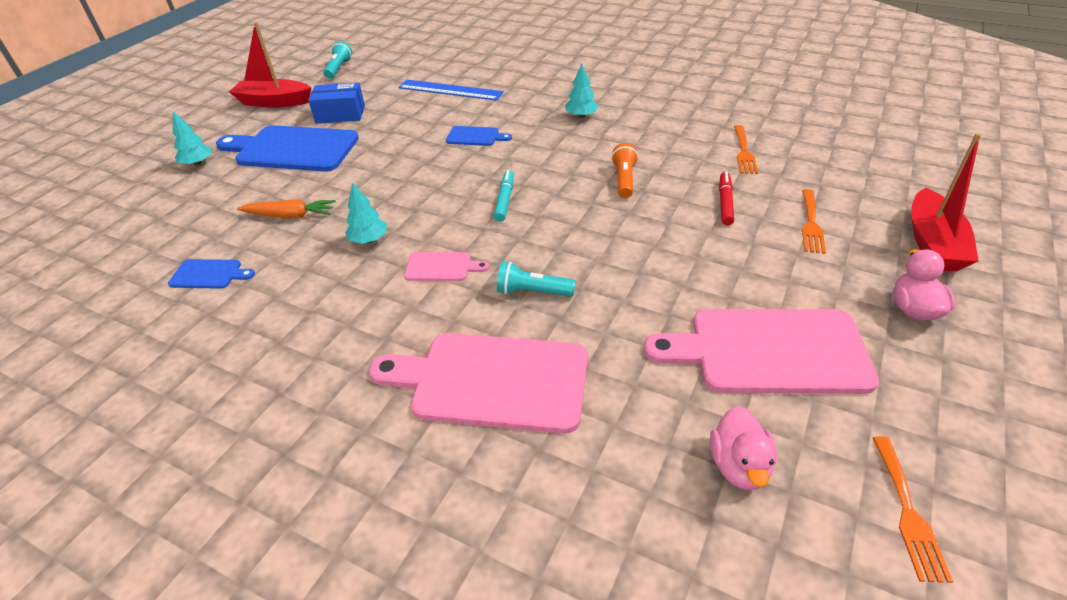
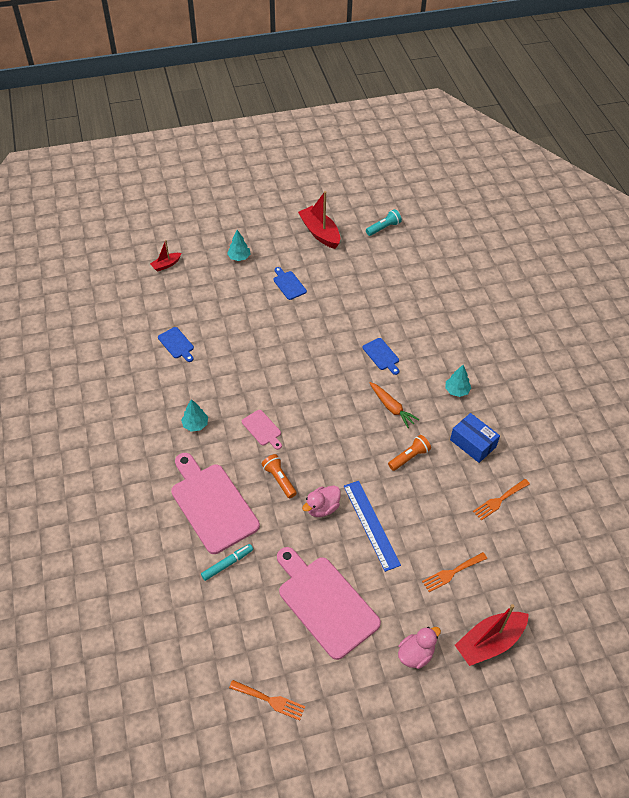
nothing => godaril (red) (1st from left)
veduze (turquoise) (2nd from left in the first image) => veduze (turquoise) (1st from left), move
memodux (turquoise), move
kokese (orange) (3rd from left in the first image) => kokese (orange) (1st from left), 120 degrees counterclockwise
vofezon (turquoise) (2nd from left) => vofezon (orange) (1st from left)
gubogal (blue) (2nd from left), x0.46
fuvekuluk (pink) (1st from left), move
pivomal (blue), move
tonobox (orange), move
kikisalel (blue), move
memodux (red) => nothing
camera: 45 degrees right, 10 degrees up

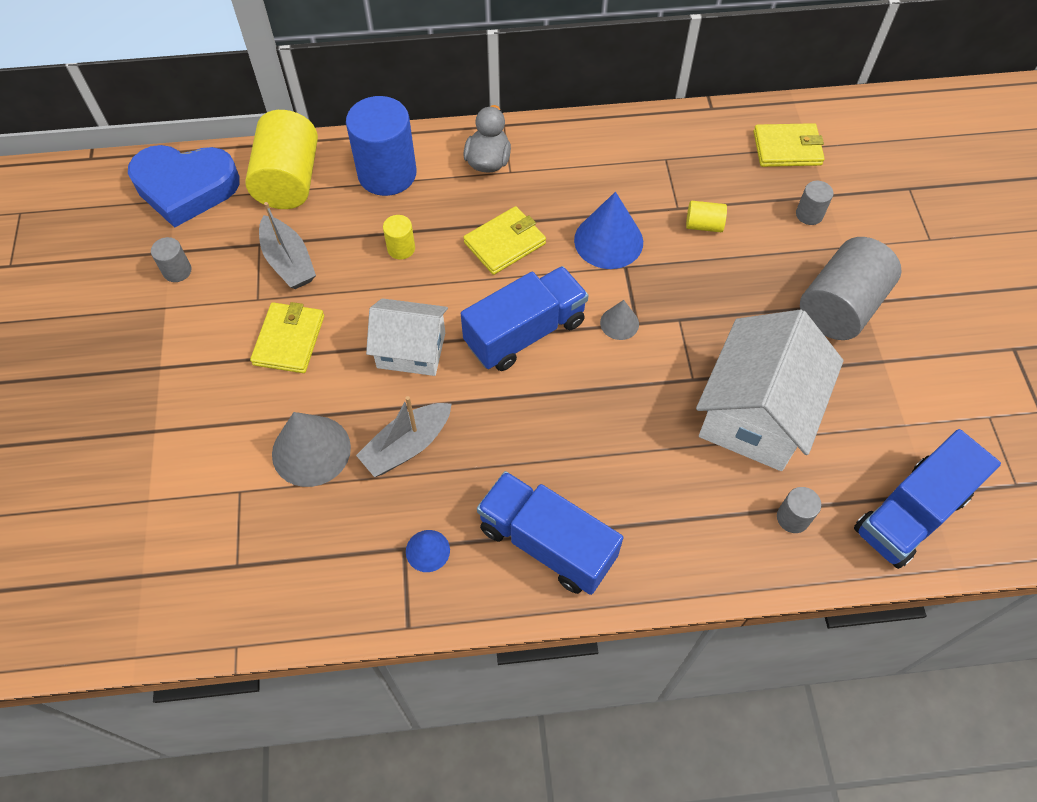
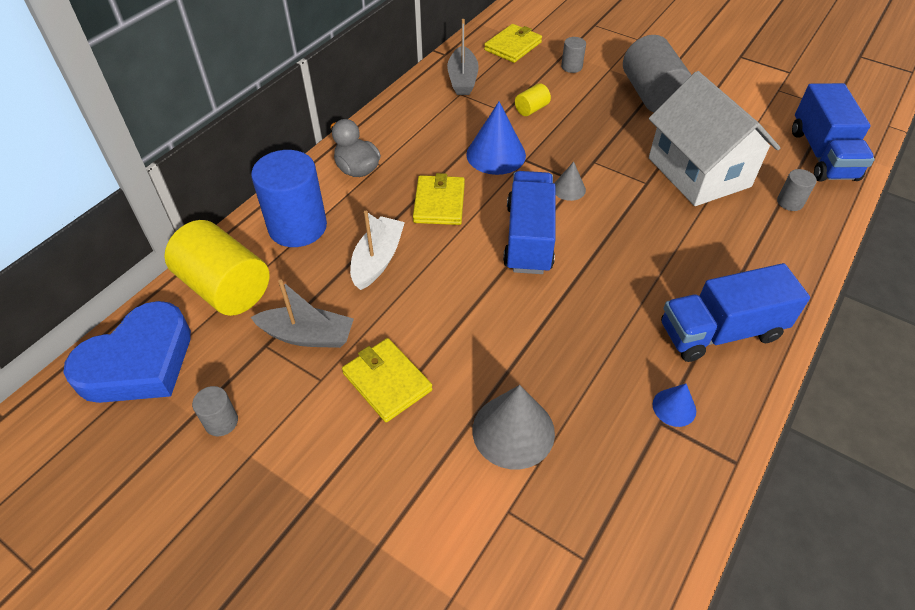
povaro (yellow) (2nd from left) => godaril (white)
godaril (grey) (2nd from left), move
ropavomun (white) (1st from left) => nothing
camera: 50 degrees left, 10 degrees down

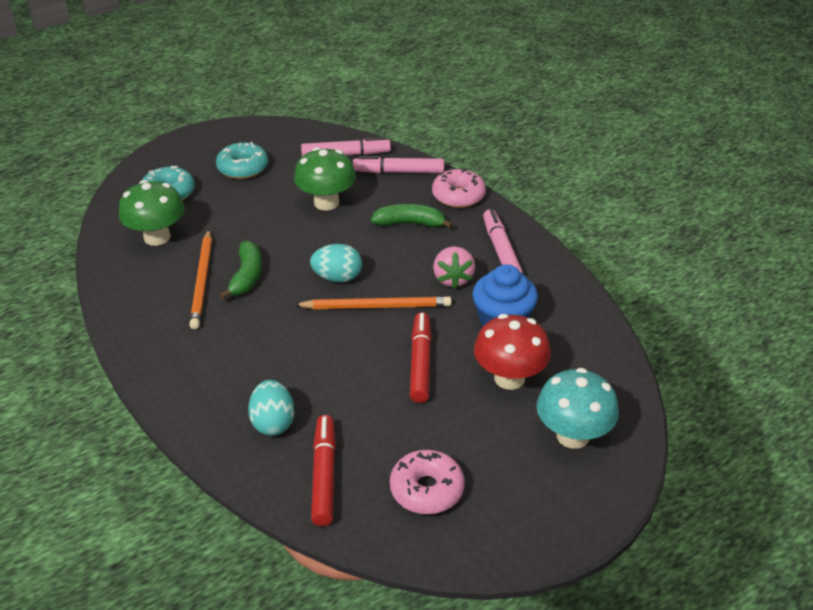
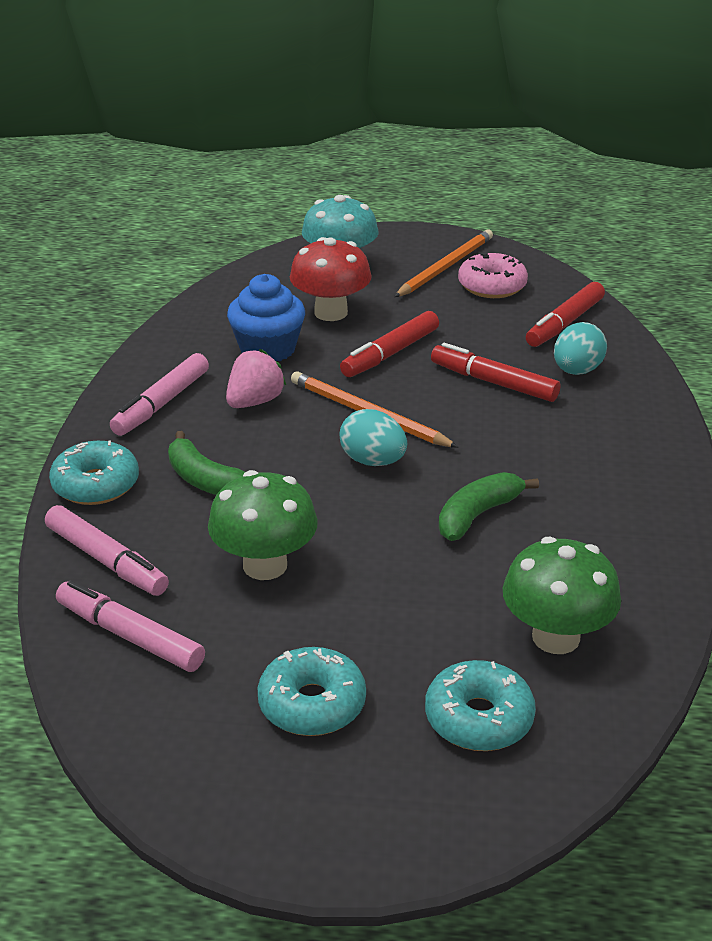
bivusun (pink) (2nd from left) => bivusun (turquoise) (1st from left)
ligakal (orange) (1st from left in the first image) => ligakal (orange) (2nd from left), move
nothing => memodux (red) (2nd from left)
camera: 140 degrees left, 5 degrees down

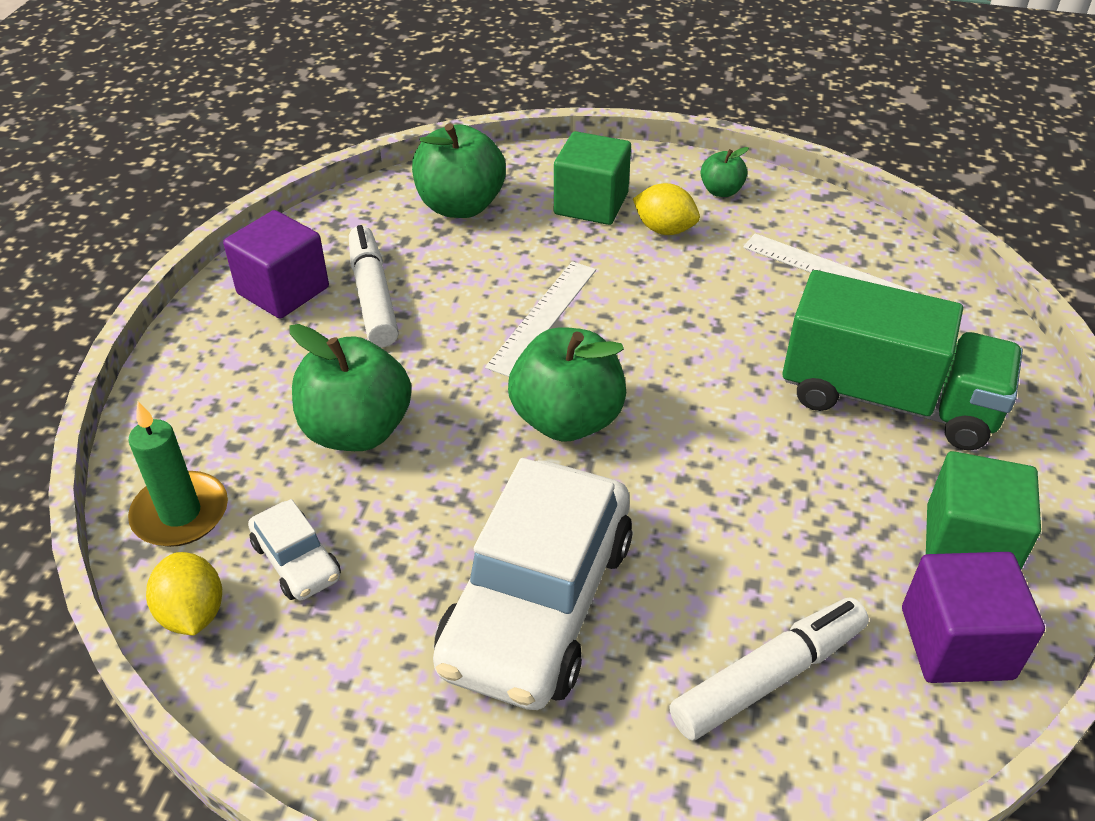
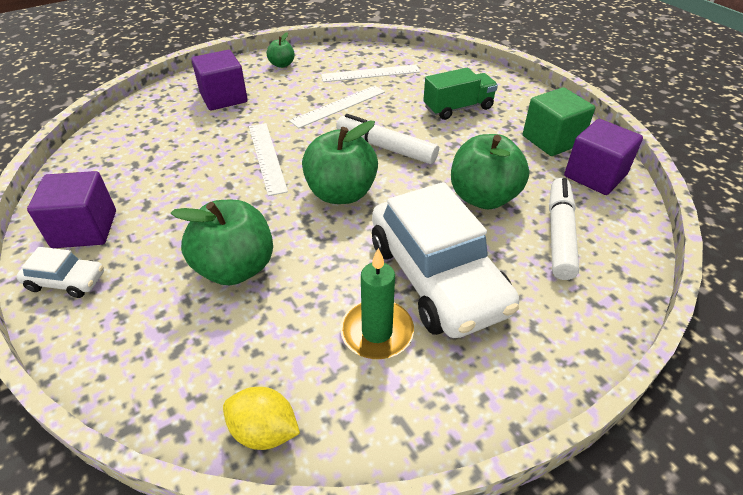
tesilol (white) (1st from left), move
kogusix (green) (1st from left) => kogusix (purple) (2nd from left)
nothing => pivomal (white) (2nd from left)
memodux (white) (1st from left), move
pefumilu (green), move
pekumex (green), x0.61
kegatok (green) (2nd from left in the first image) => kegatok (green) (4th from left), move
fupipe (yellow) (2nd from left) => nothing
camera: 45 degrees left, 0 degrees up

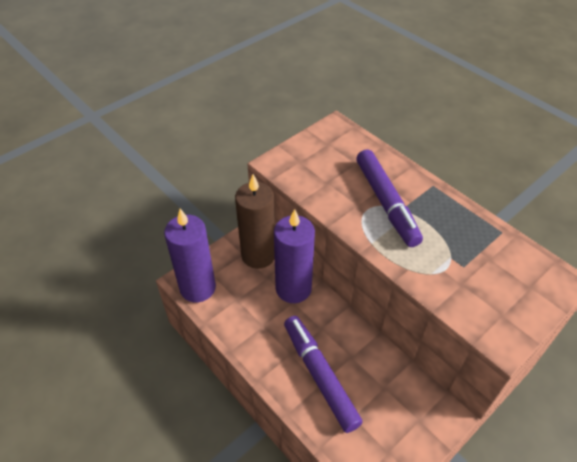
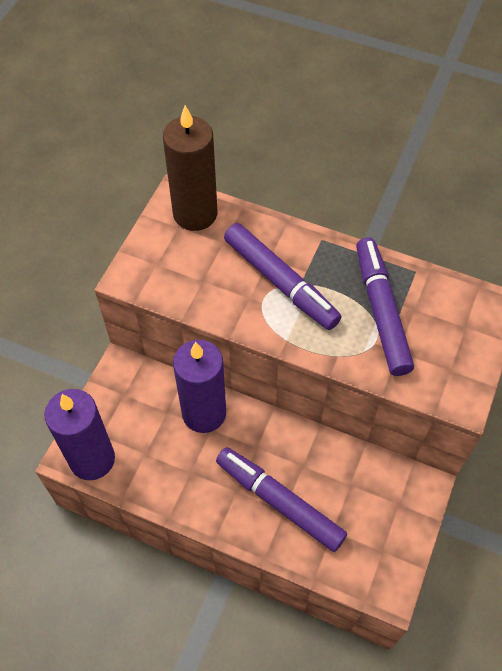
pefumilu (brown), move
nothing => memodux (purple) (3rd from left)
camera: 25 degrees left, 10 degrees up

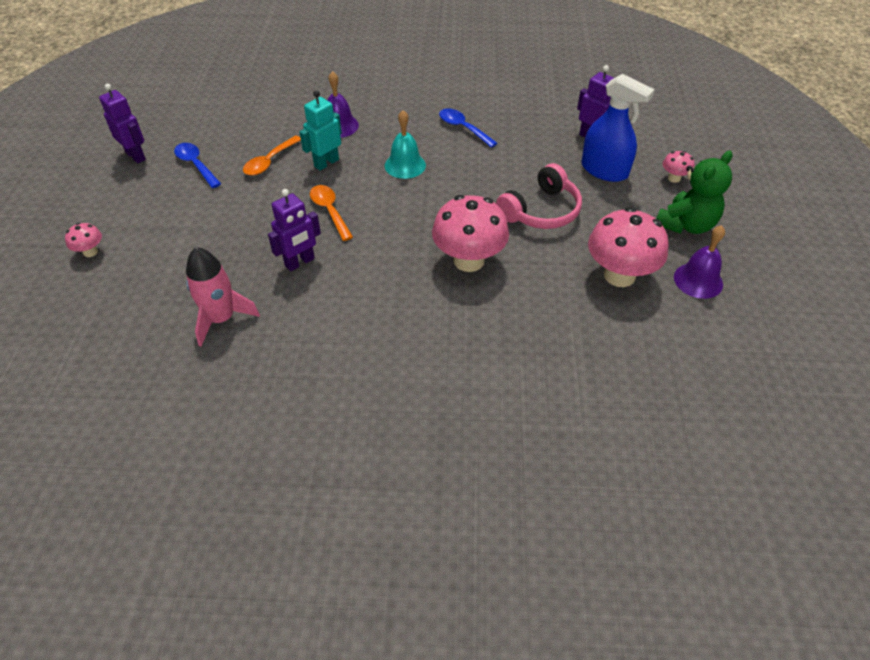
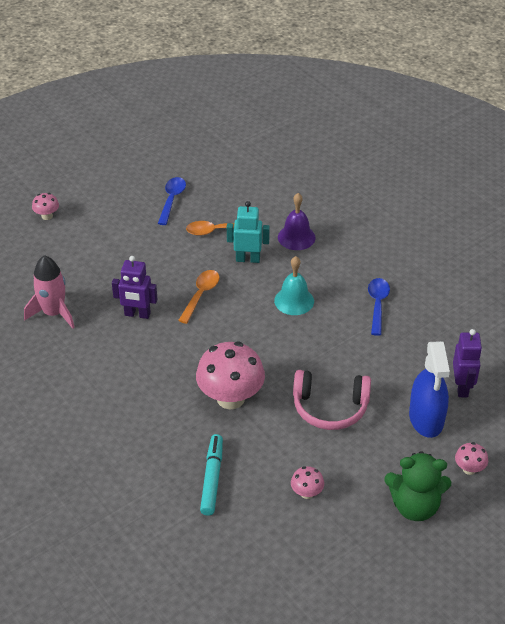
nothing => memodux (turquoise)
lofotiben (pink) (3rd from left), x0.46
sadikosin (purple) (1st from left) => nothing
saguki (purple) (2nd from left) => nothing
camera: 50 degrees right, 5 degrees down

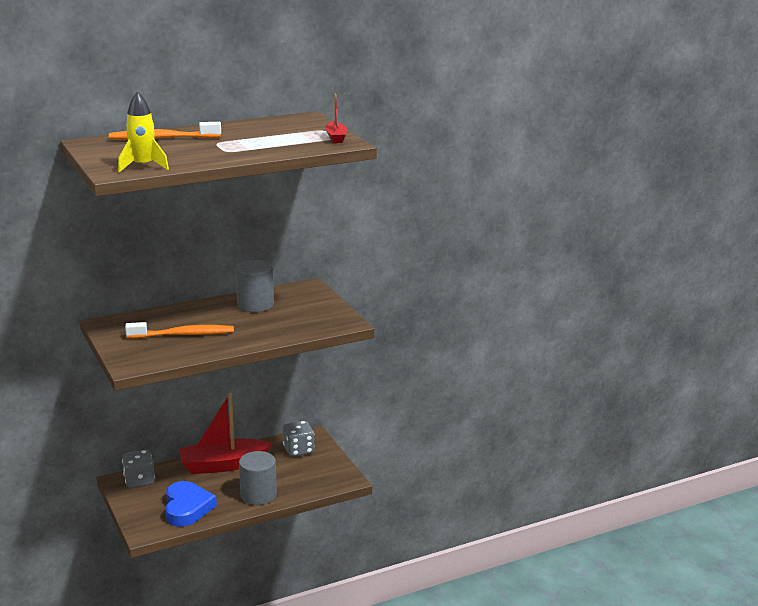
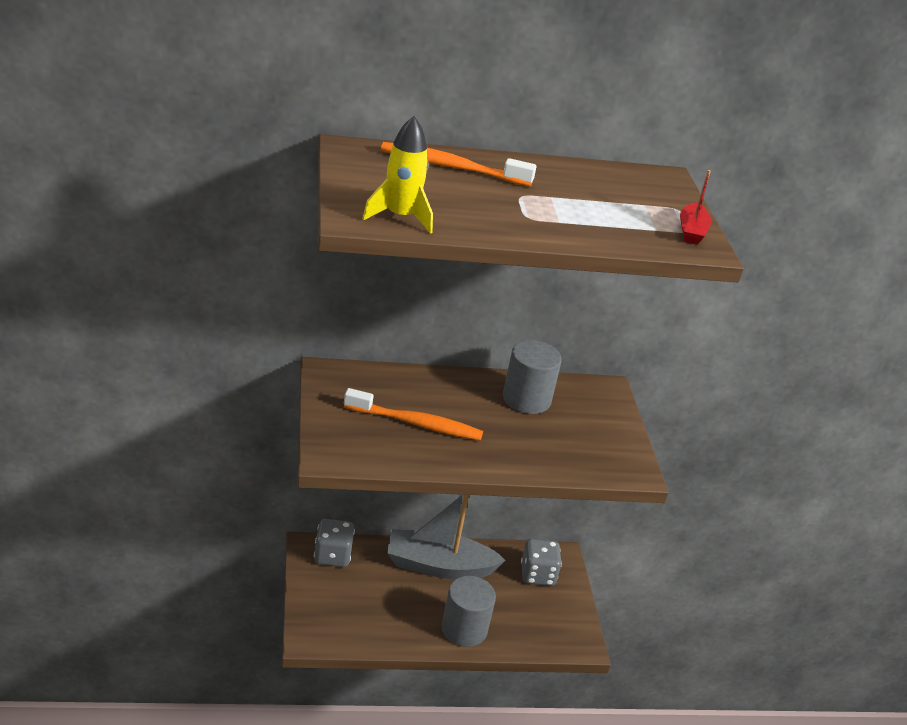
godaril (red) (1st from left) => godaril (grey)
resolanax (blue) => nothing
camera: 15 degrees right, 10 degrees up

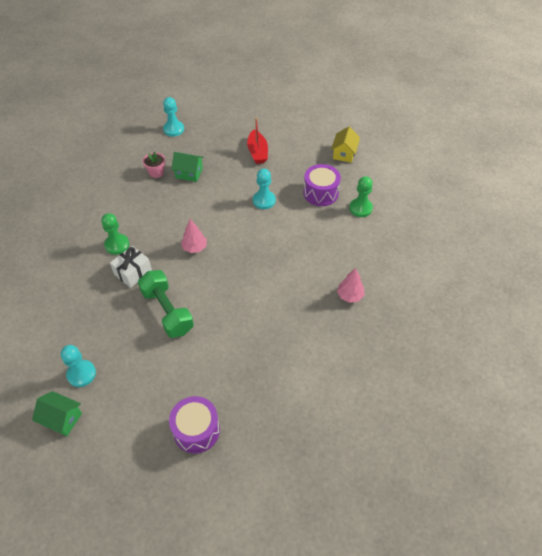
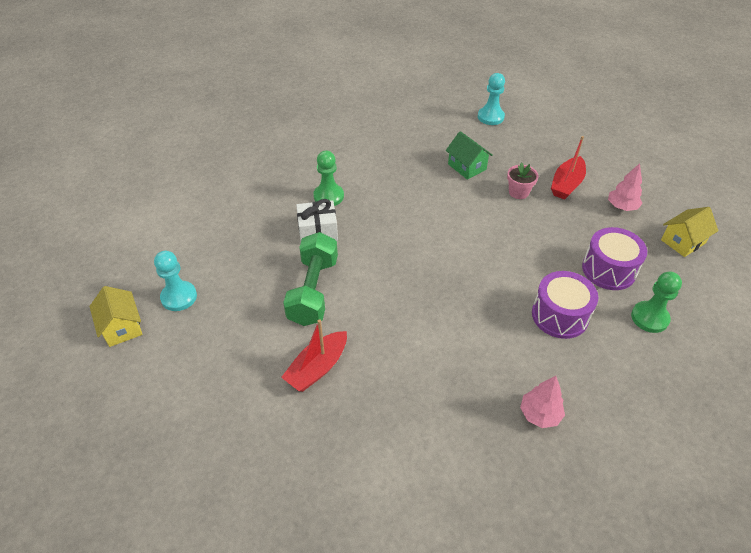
ropavomun (green) (1st from left) => ropavomun (yellow) (1st from left)
nothing => godaril (red) (1st from left)
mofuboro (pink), move
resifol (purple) (1st from left), move
veduze (pink) (1st from left in the first image) => veduze (pink) (2nd from left), move
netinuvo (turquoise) (3rd from left) => nothing
camera: 40 degrees right, 5 degrees down

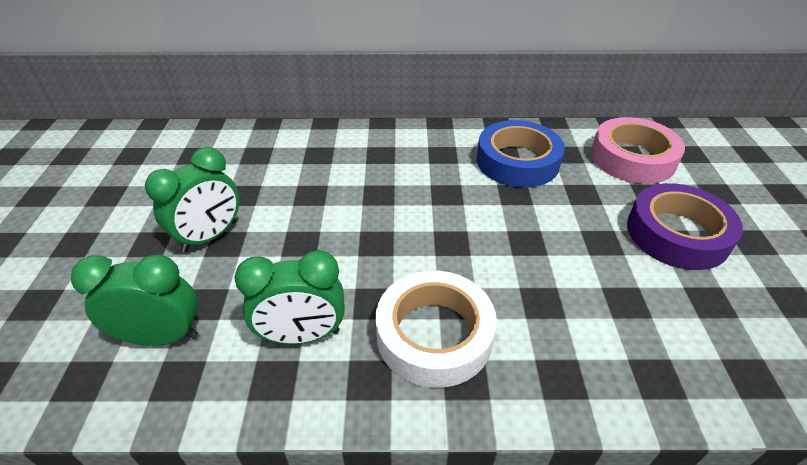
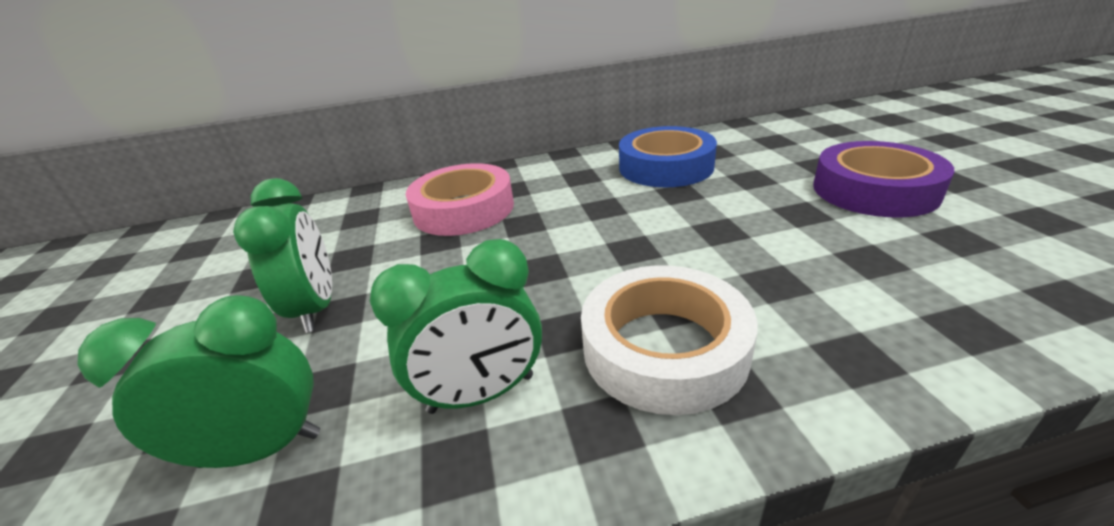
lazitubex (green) (2nd from left), 45 degrees counterclockwise
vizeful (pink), move
camera: 10 degrees left, 10 degrees down

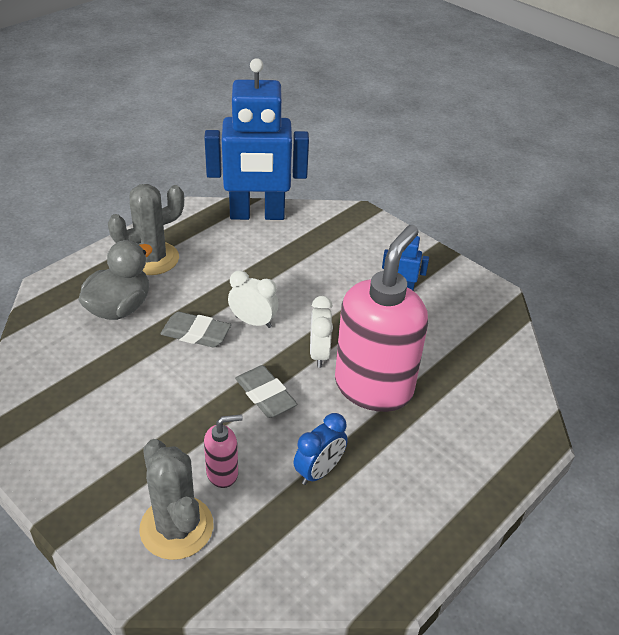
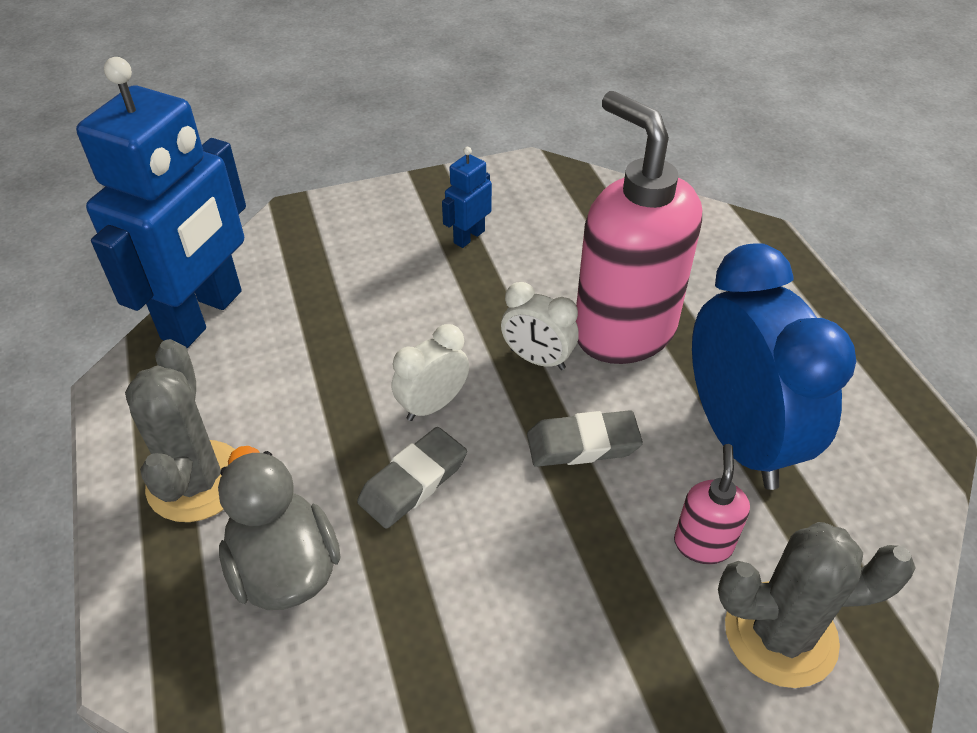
lazitubex (blue), x2.09
camera: 60 degrees left, 5 degrees up

